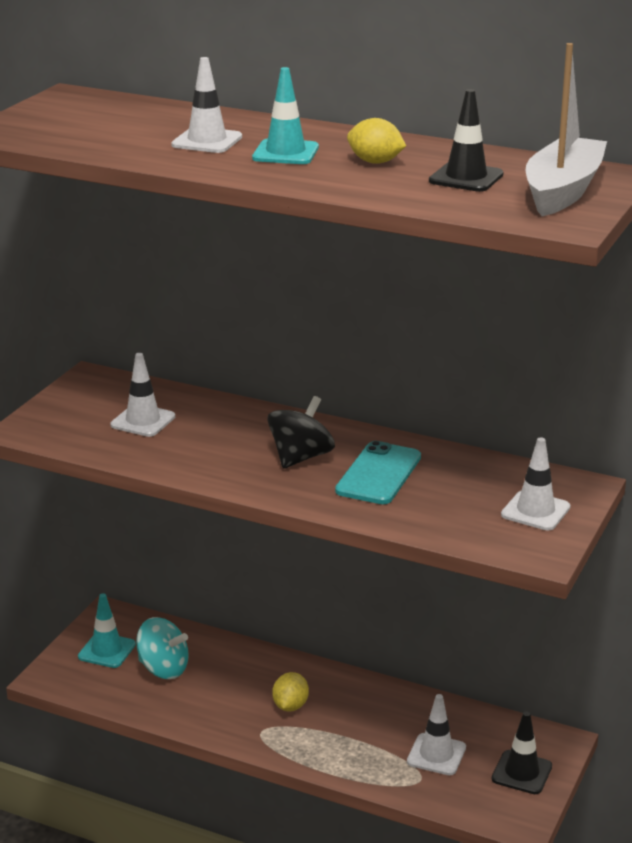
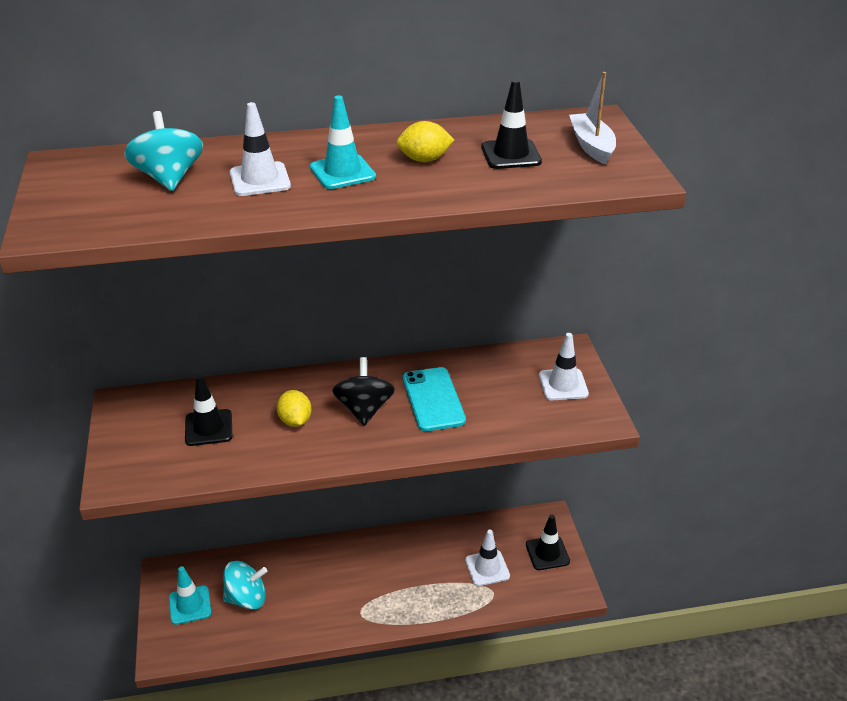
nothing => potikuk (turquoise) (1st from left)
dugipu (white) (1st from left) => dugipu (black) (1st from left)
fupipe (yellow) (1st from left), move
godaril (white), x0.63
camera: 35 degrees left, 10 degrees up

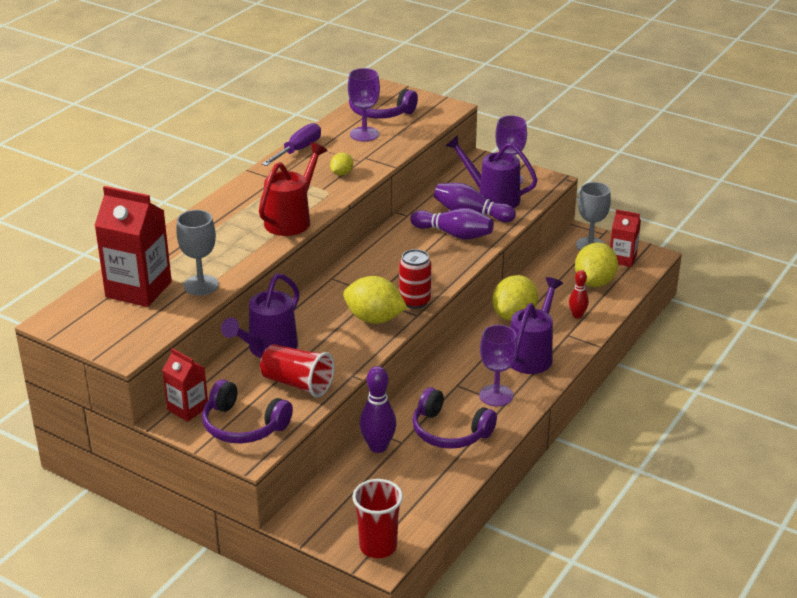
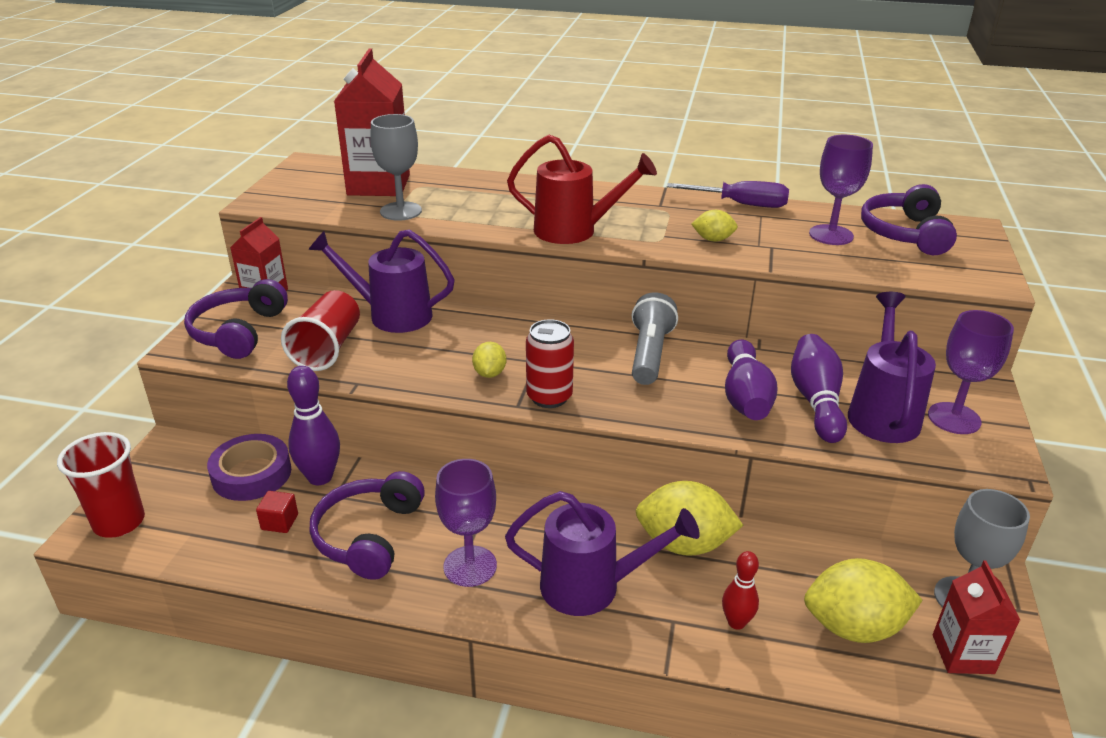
nothing => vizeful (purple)
nothing => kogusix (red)
fupipe (yellow) (2nd from left in the first image) => fupipe (yellow) (1st from left), x0.52
nothing => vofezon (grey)
camera: 70 degrees right, 0 degrees up

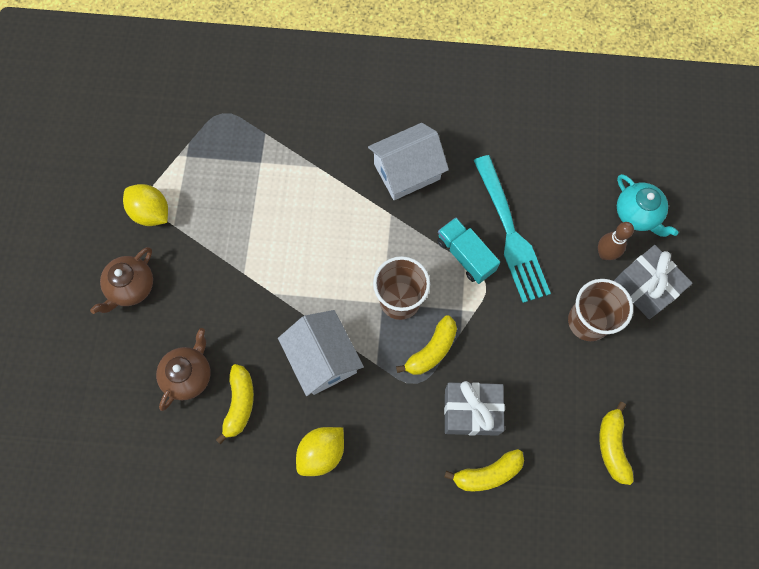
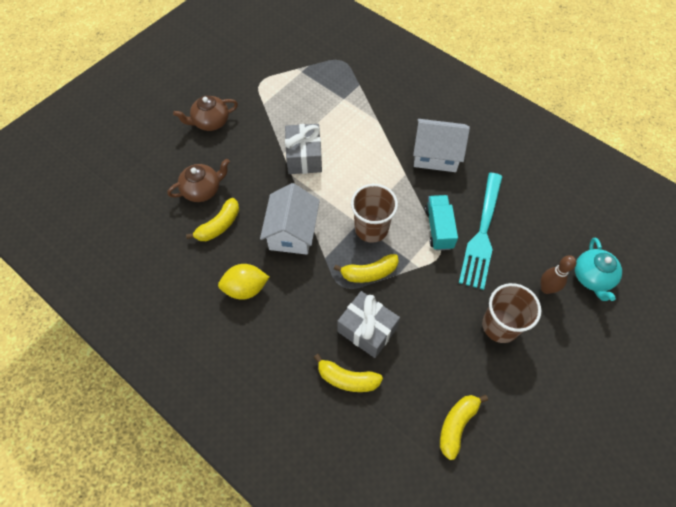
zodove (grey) (2nd from left in the first image) => zodove (grey) (1st from left), move
fupipe (yellow) (1st from left) => nothing
camera: 35 degrees right, 10 degrees down

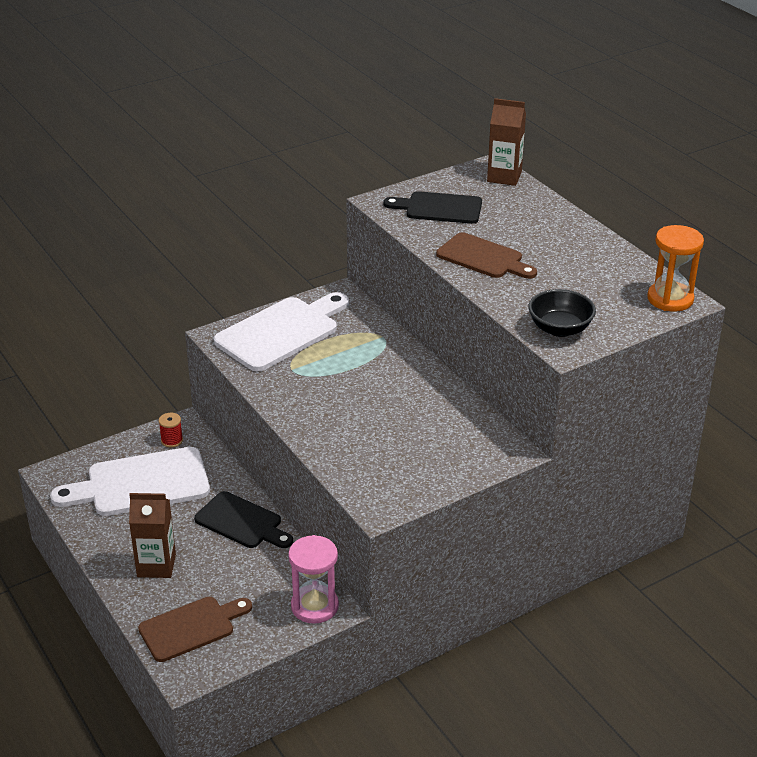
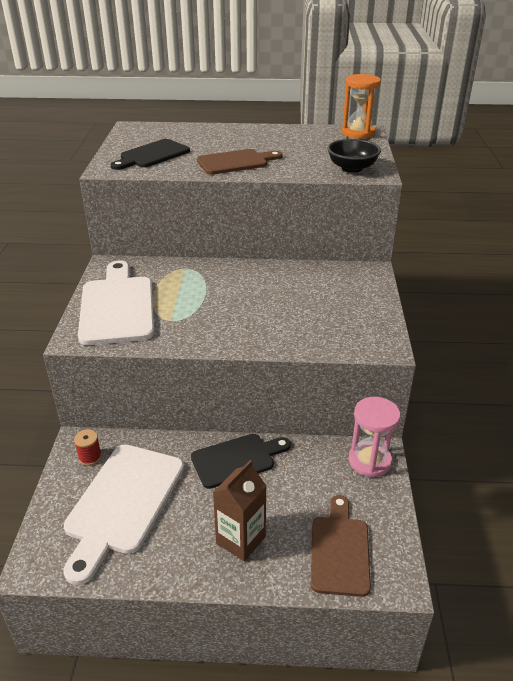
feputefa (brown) (2nd from left) => nothing
camera: 55 degrees left, 0 degrees up

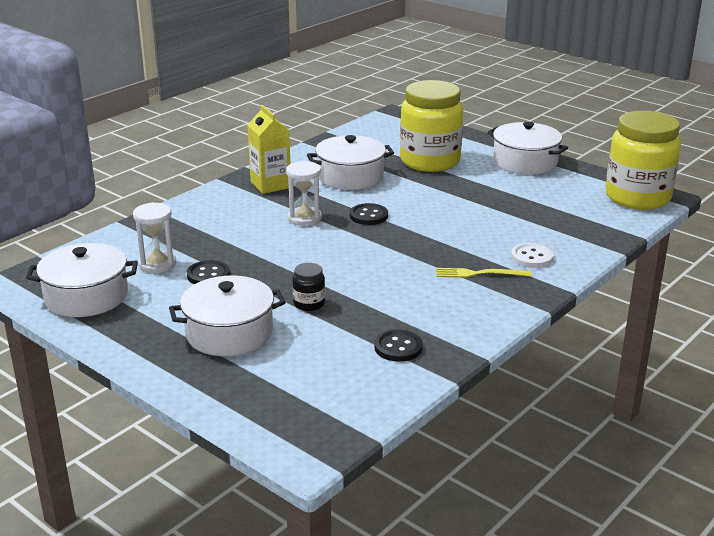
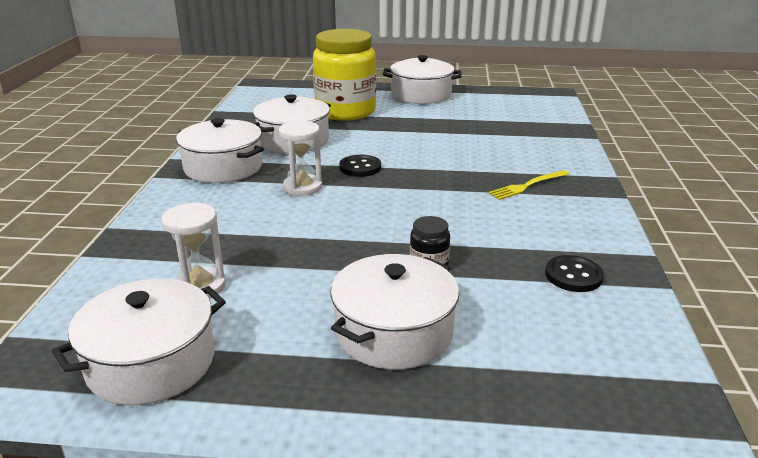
feputefa (yellow) => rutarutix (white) (2nd from left)
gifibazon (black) (1st from left) => nothing
gifibazon (white) => nothing
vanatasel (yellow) (2nd from left) => nothing
camera: 35 degrees left, 0 degrees up

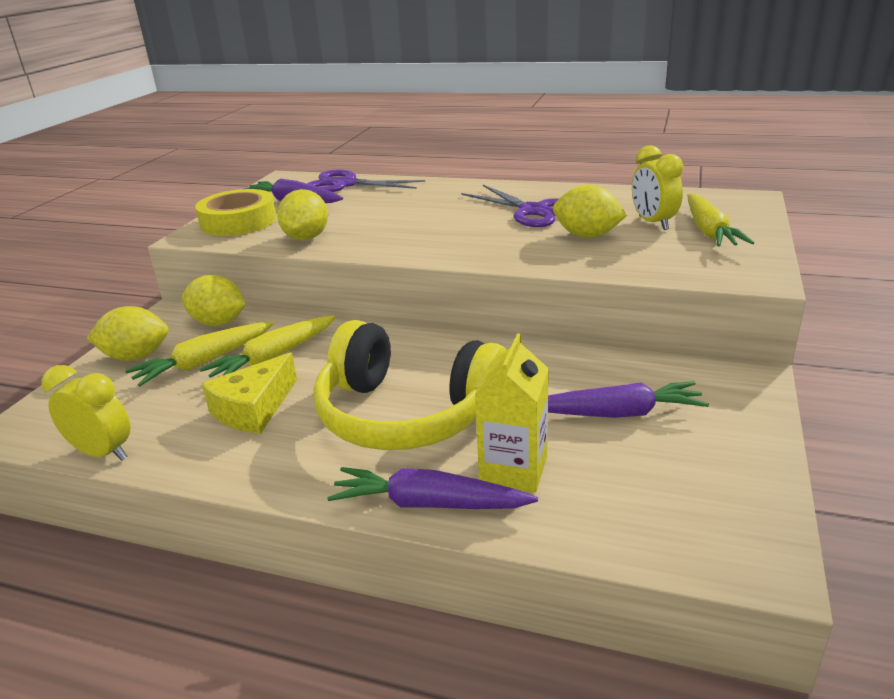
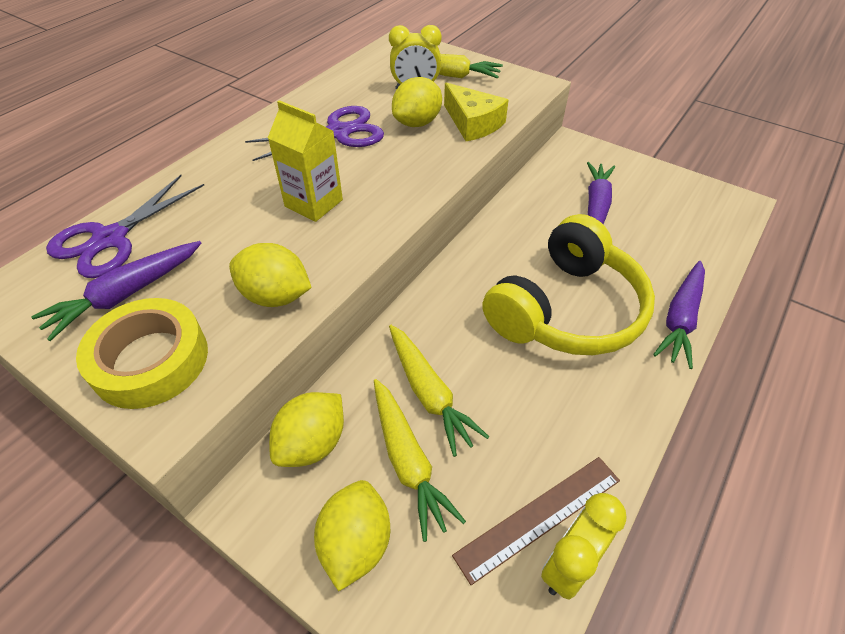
feputefa (yellow), move
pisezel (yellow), move
nothing => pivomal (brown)
camera: 75 degrees left, 20 degrees up

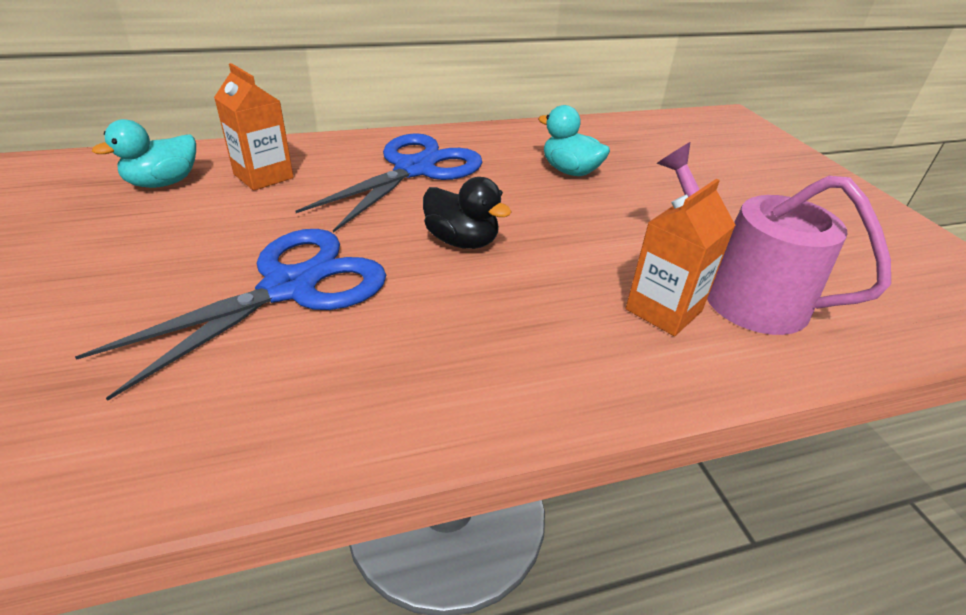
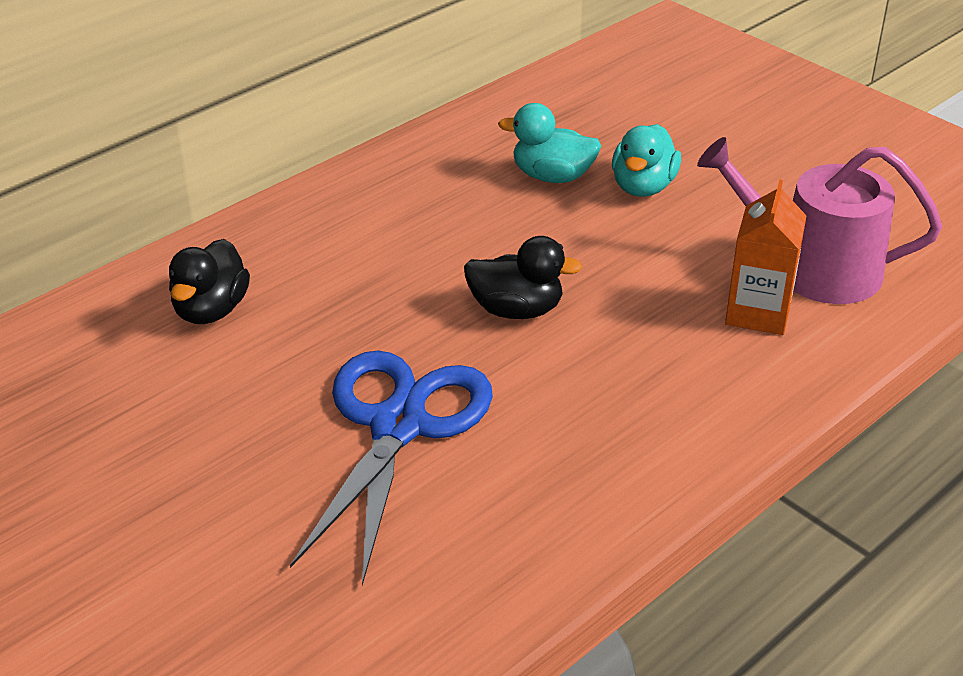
feputefa (orange) (1st from left) => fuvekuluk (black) (1st from left)
fuvekuluk (turquoise) (1st from left in the first image) => fuvekuluk (turquoise) (2nd from left), move
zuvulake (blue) (2nd from left) => nothing
camera: 25 degrees left, 0 degrees up

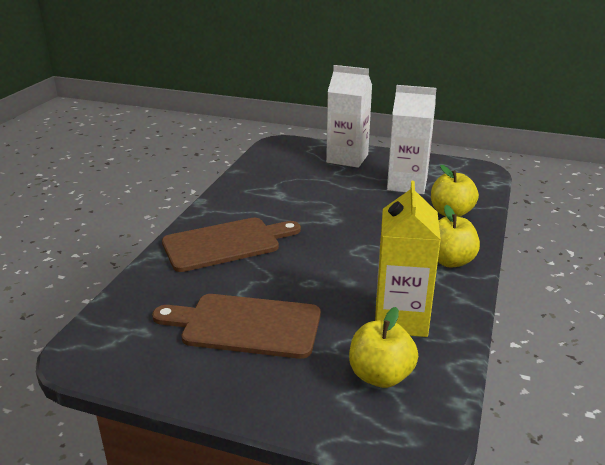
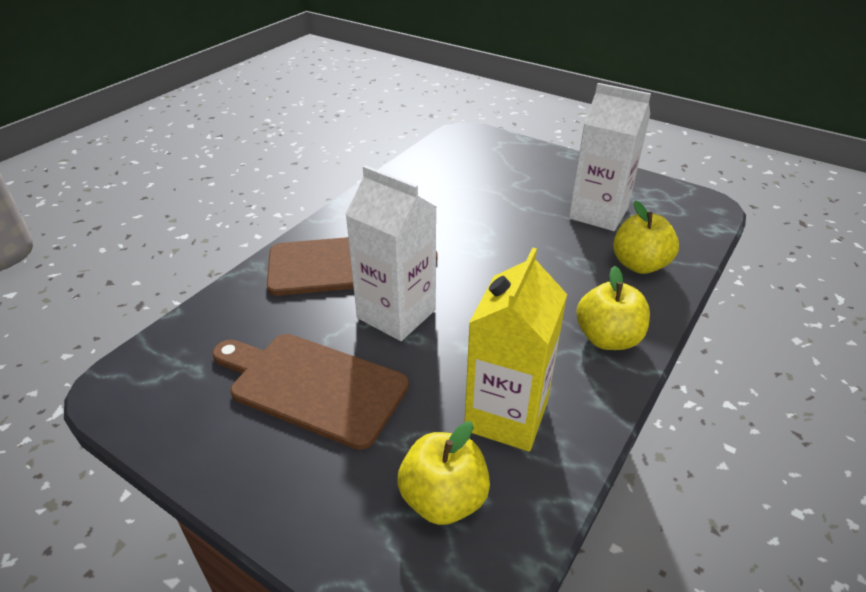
feputefa (white) (1st from left), move
camera: 15 degrees right, 10 degrees up

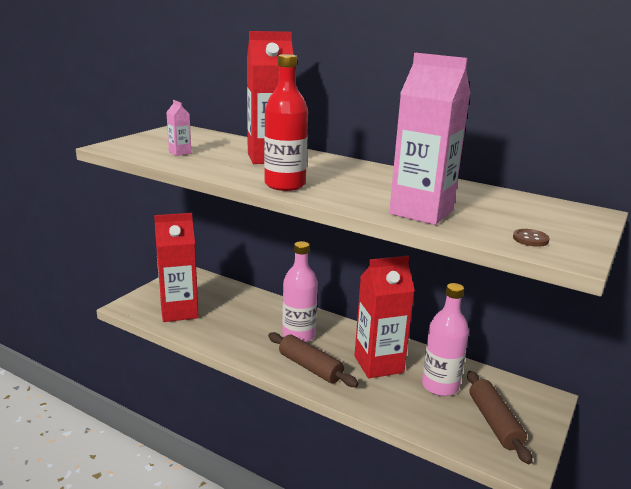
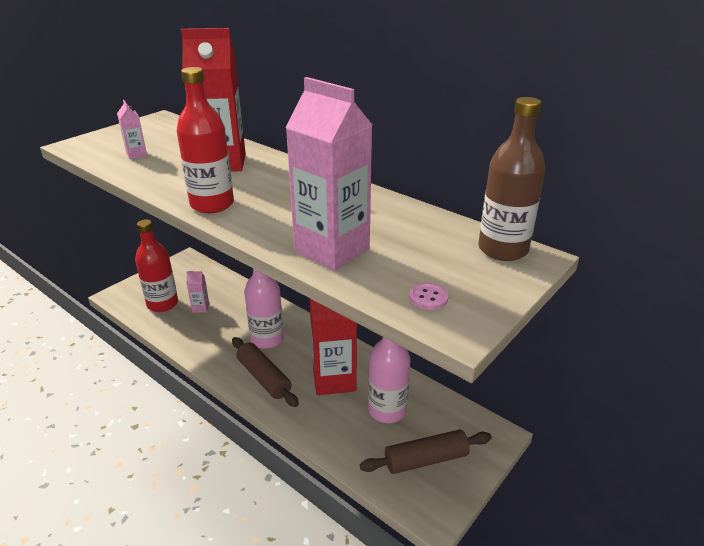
feputefa (red) (1st from left) => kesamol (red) (1st from left)
nothing => feputefa (pink) (2nd from left)
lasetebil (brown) (2nd from left), 75 degrees clockwise
gifibazon (brown) => gifibazon (pink)
nothing => kesamol (brown)
camera: 10 degrees right, 10 degrees up

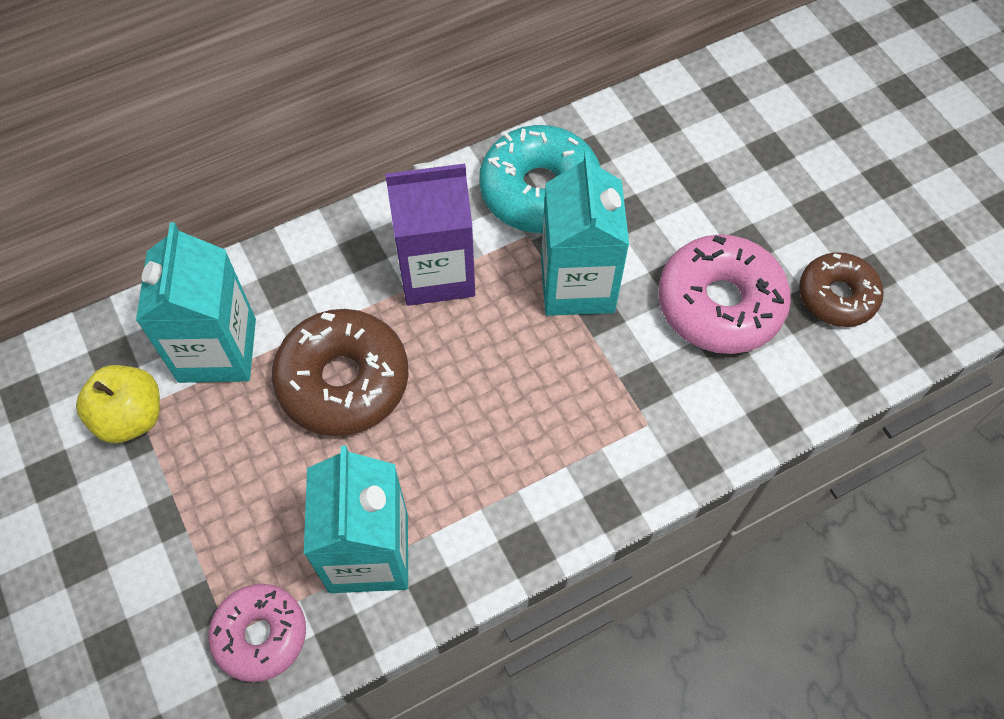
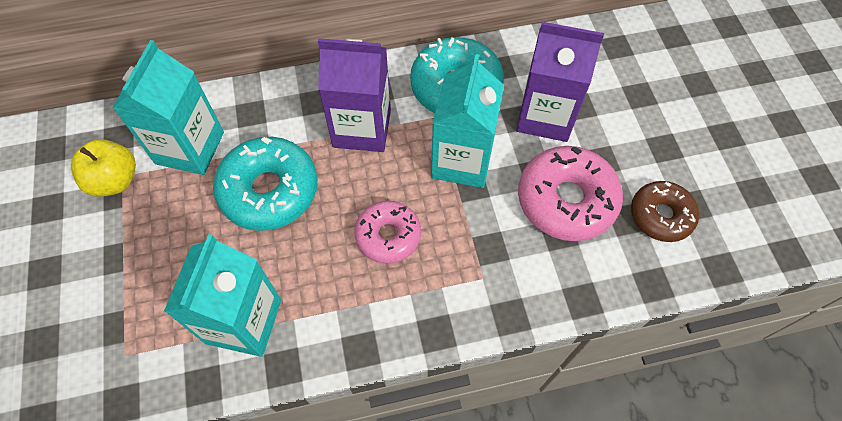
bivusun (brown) (1st from left) => bivusun (turquoise) (1st from left)
bivusun (pink) (1st from left), move
nothing => feputefa (purple) (2nd from left)
camera: 15 degrees right, 0 degrees up

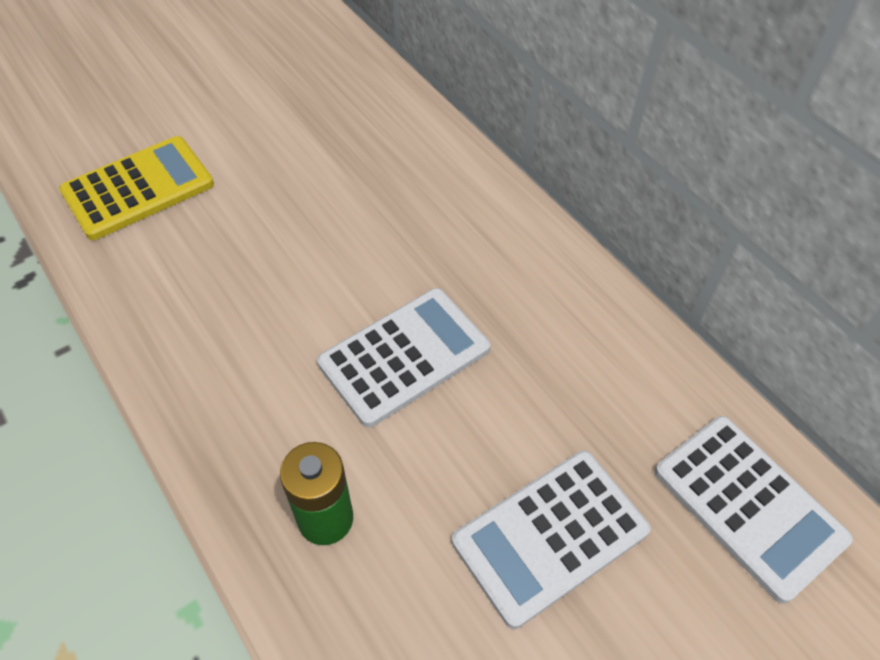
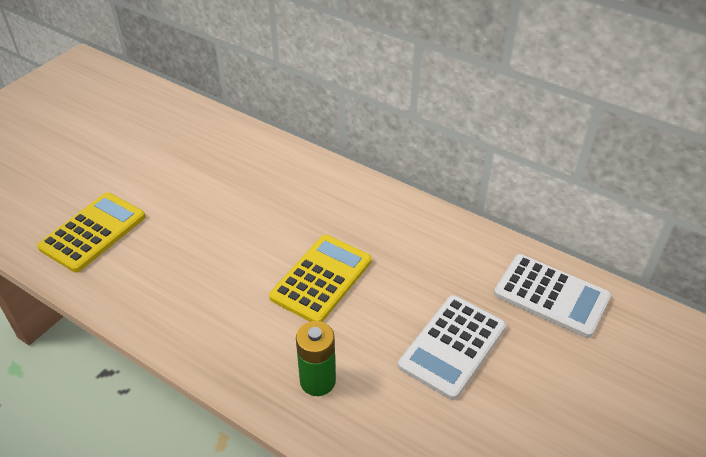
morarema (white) (1st from left) => morarema (yellow) (2nd from left)
camera: 20 degrees left, 10 degrees down

